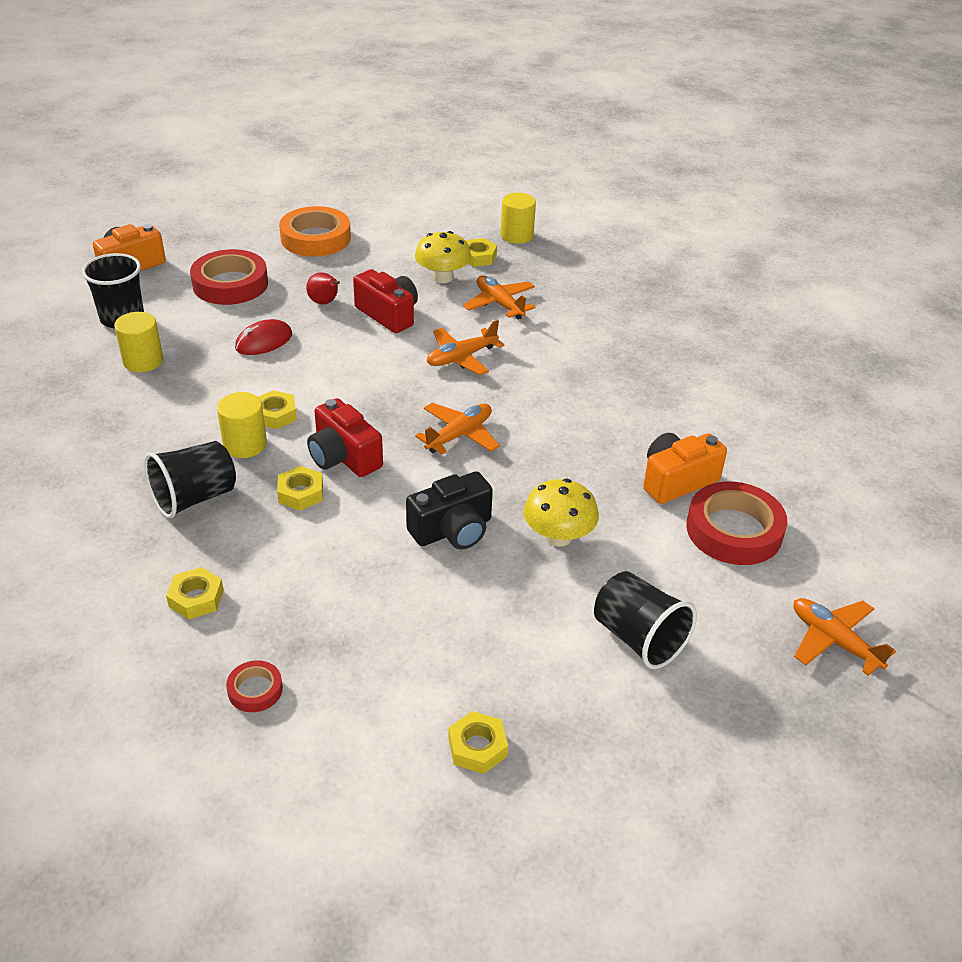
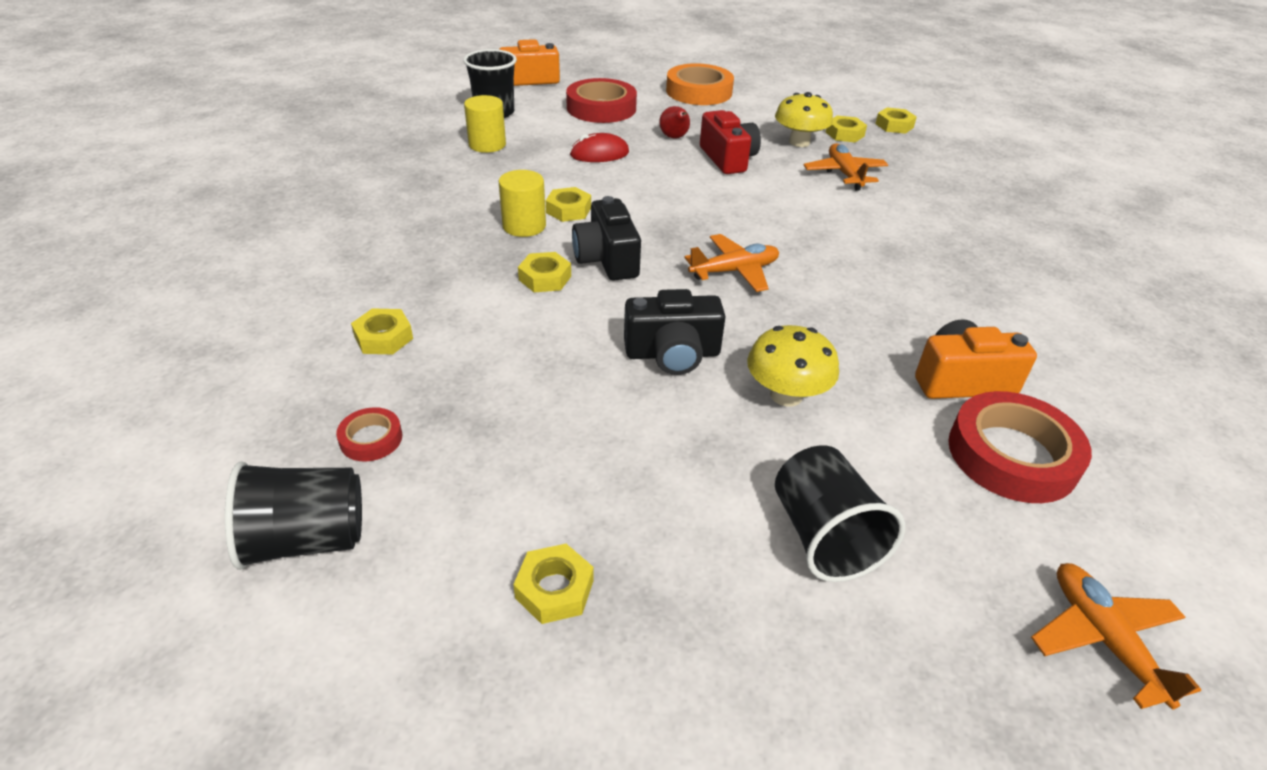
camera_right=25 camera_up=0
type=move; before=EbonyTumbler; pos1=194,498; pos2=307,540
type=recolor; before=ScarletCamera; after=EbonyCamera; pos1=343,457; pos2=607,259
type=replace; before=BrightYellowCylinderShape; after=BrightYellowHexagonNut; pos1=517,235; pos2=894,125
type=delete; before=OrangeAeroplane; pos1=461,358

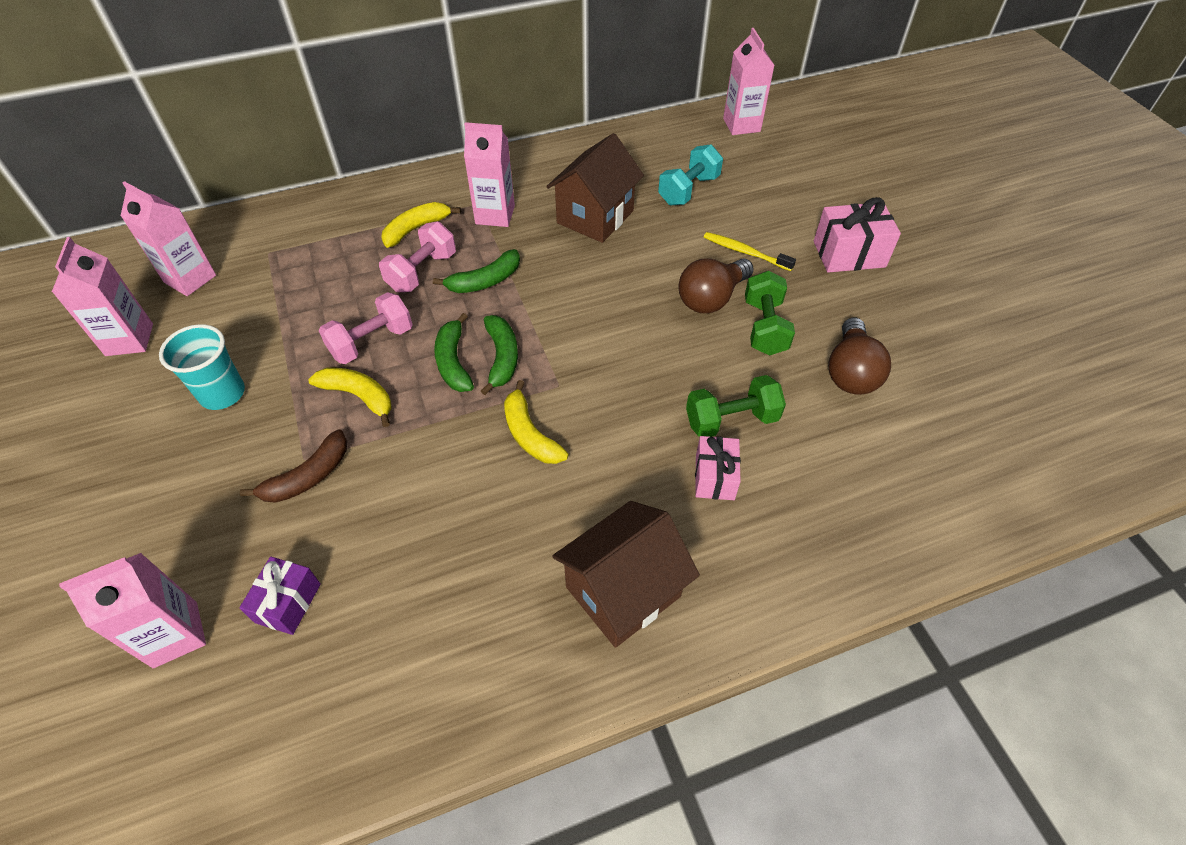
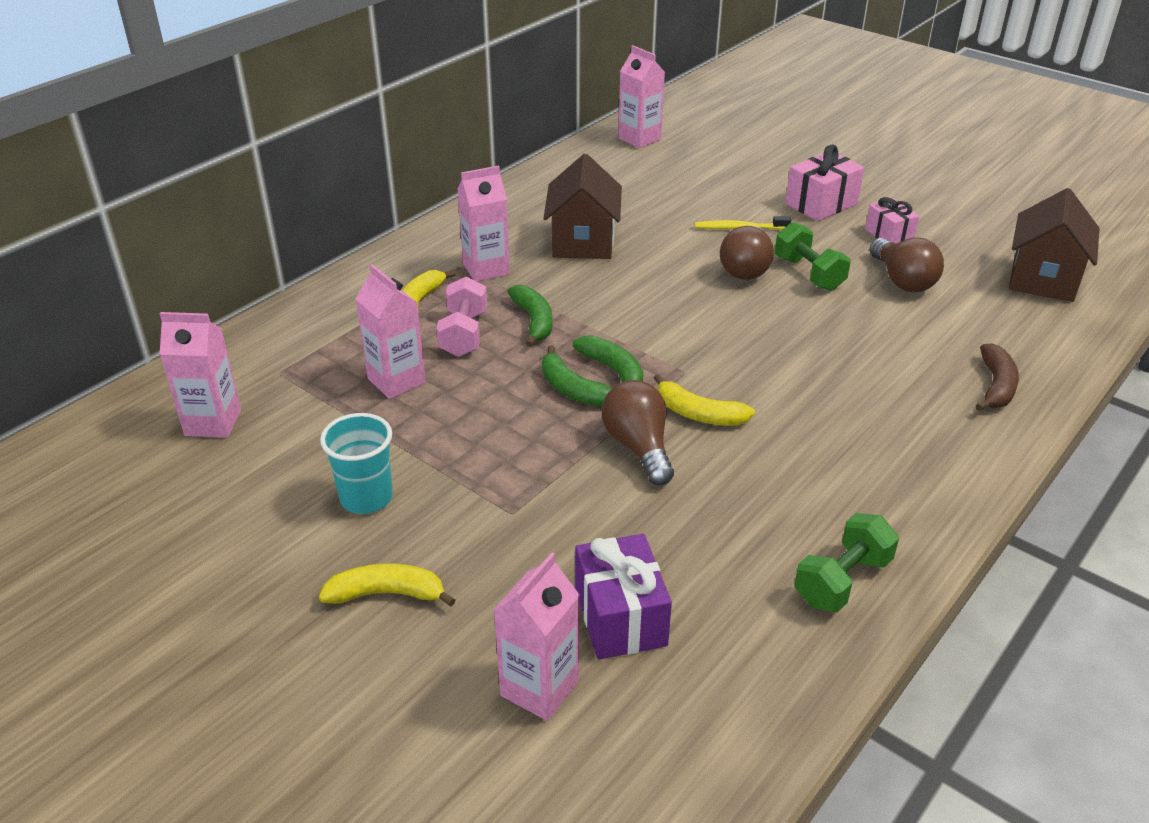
camera_right=-30 camera_up=-15
type=move; before=BrightYellowToyBanana; pos1=359,396; pos2=387,594
type=move; before=RosyJuiceCarton; pos1=129,340; pos2=396,381
type=rotate; before=EmeraldToyBanana; pos1=485,281; pos2=533,321; turn=-45
type=resize; before=RoyalPurplePresent; pos1=288,603; pos2=620,617; scale=1.53
type=insert; after=DarkBrownLightBulb; pos2=638,447
type=move; before=EmeraldHandWeight; pos1=731,420; pos2=842,581
type=move; before=RosyPresent; pos1=714,477; pos2=889,235
type=move; before=DarkBrownToyBanana; pos1=308,477; pos2=995,386
type=move; before=DarkBrownHouse; pos1=623,591; pos2=1043,279
type=delete; before=RosyHandWeight; pos1=371,342
type=delete; before=TealHandWeight; pos1=688,190

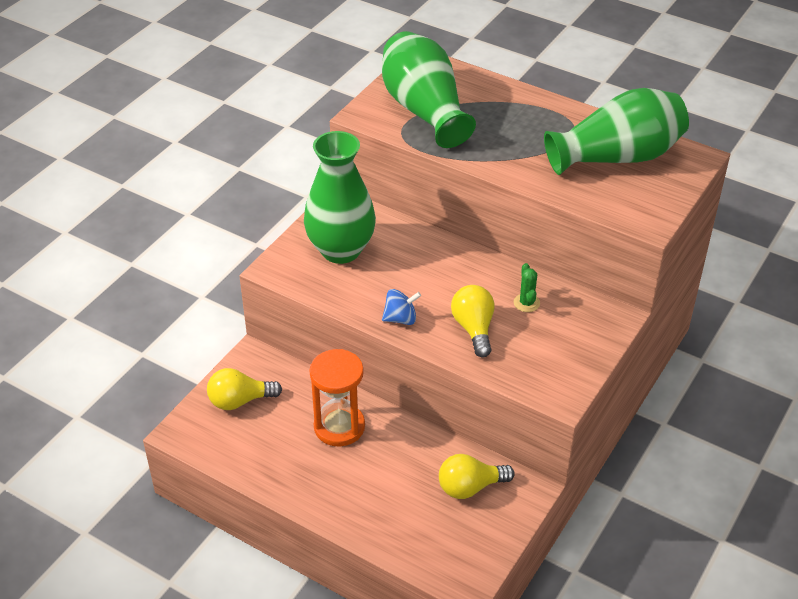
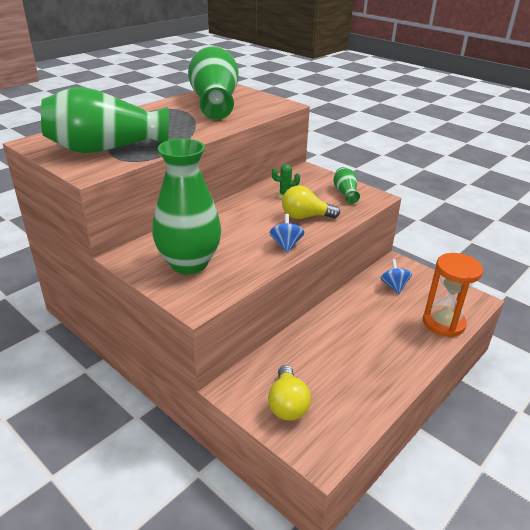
camera_right=-80 camera_up=-10
type=insert; after=EmeraldVase; pos2=345,193
type=replace; before=BrightYellowLightBulb; after=BlueSpinningTop; pos1=470,487; pos2=394,286
type=move; before=OrangeSandTimer; pos1=339,427; pos2=443,323

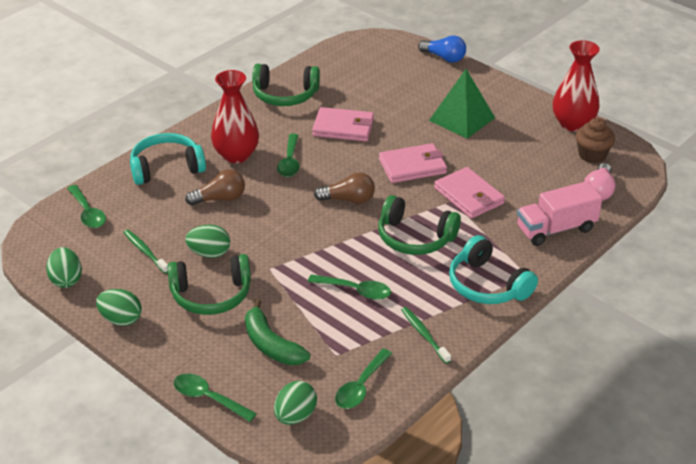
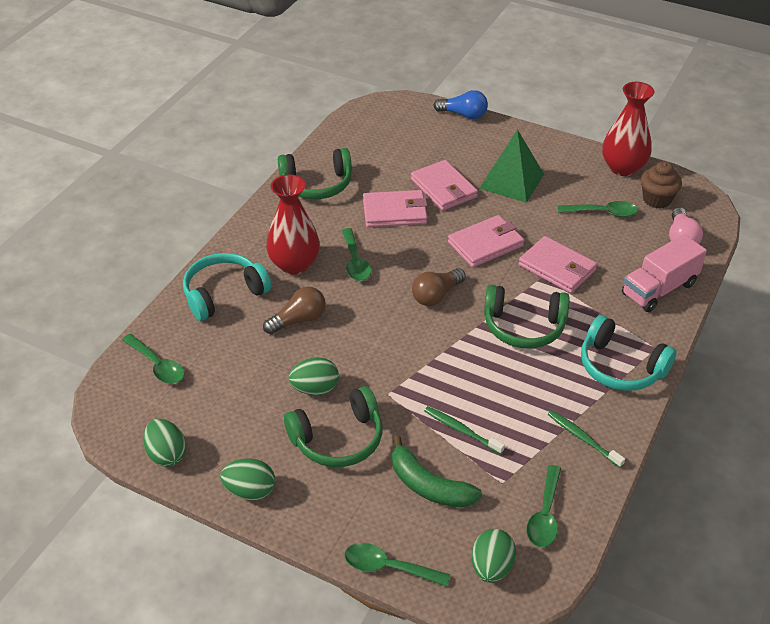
camera_right=-15 camera_up=5
type=insert; after=RosyWallet; pos2=444,188
type=rotate; before=DarkBrownLightBulb; pos1=348,200; pos2=436,295; turn=150
type=move; before=EmeraldToothbrush; pos1=145,251; pos2=461,430
type=move; before=EmeraldSpoon; pos1=355,291; pos2=602,213

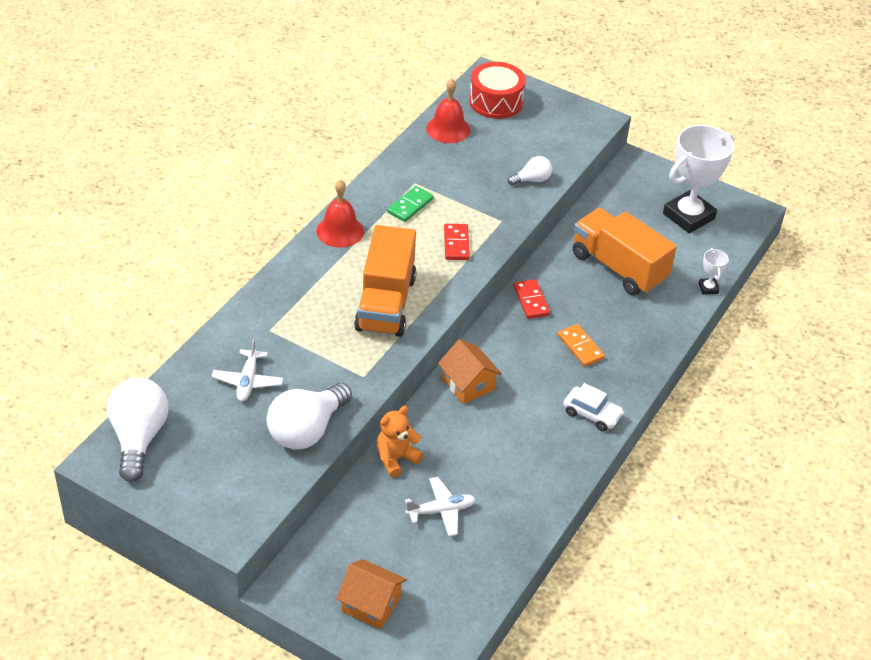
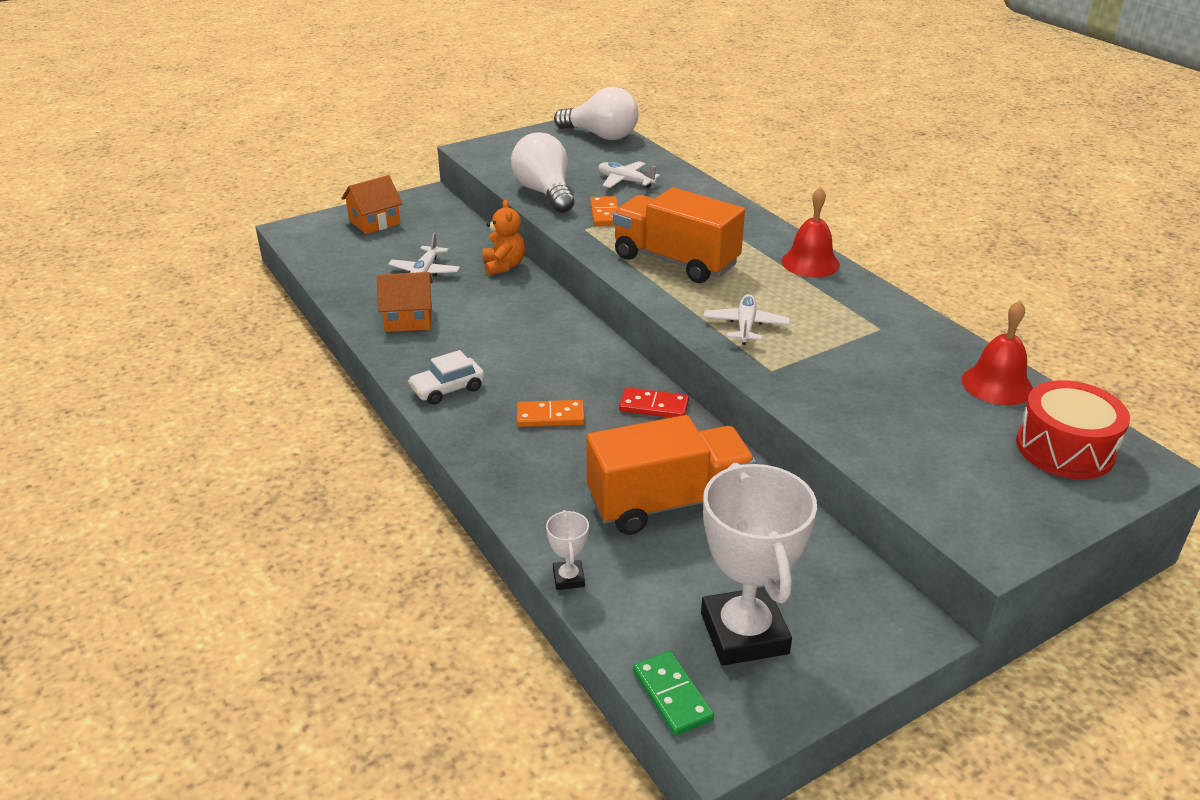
camera_right=120 camera_up=-10
type=move; before=OrangeHouse; pos1=468,384; pos2=408,319
type=rotate; before=PureWhiteAwardCup; pos1=708,288; pos2=568,578; turn=60
type=insert; after=OrangeDomino; pos2=605,214
type=move; before=EmeraldDomino; pos1=410,206; pos2=672,695
type=replace; before=ScarletDomino; after=PureWhiteAeroplane; pos1=456,244; pos2=745,326
type=delete; before=PureWhiteLightBulb; pos1=532,180

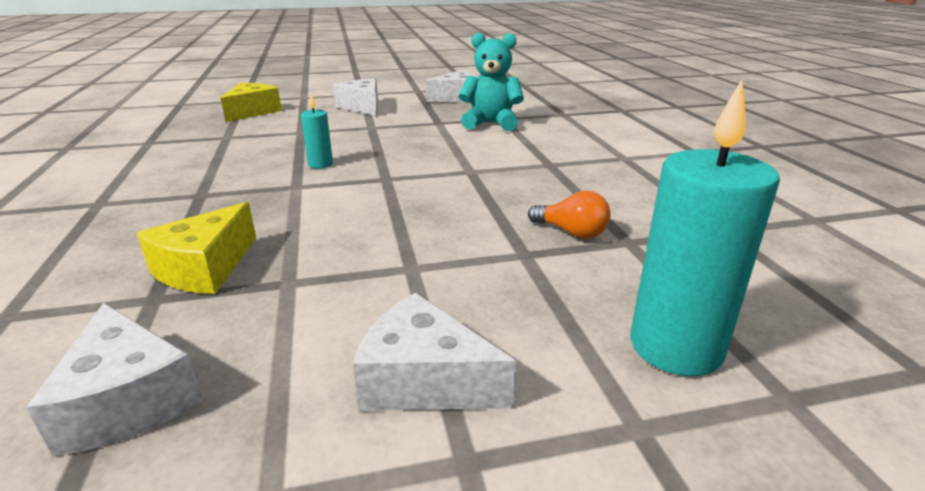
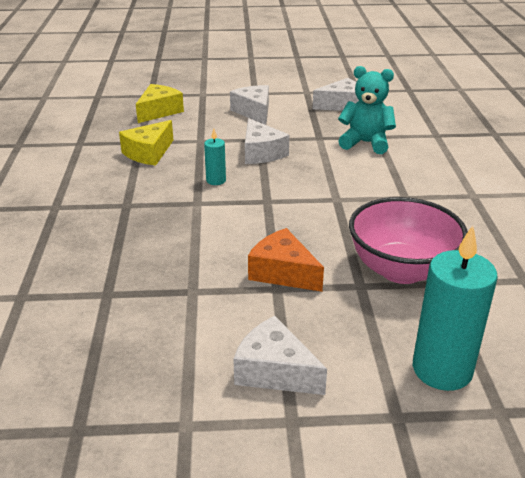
camera_right=10 camera_up=5
type=move; before=BrightYellowPieceOfCheese; pos1=205,268; pos2=149,153
type=move; before=PureWhitePieceOfCheese; pos1=128,400; pos2=261,153
type=insert; after=OrangePieceOfCheese; pos2=283,272
type=replace; before=OrangeLightBulb; after=RosyDeepDish; pos1=571,232; pos2=401,270

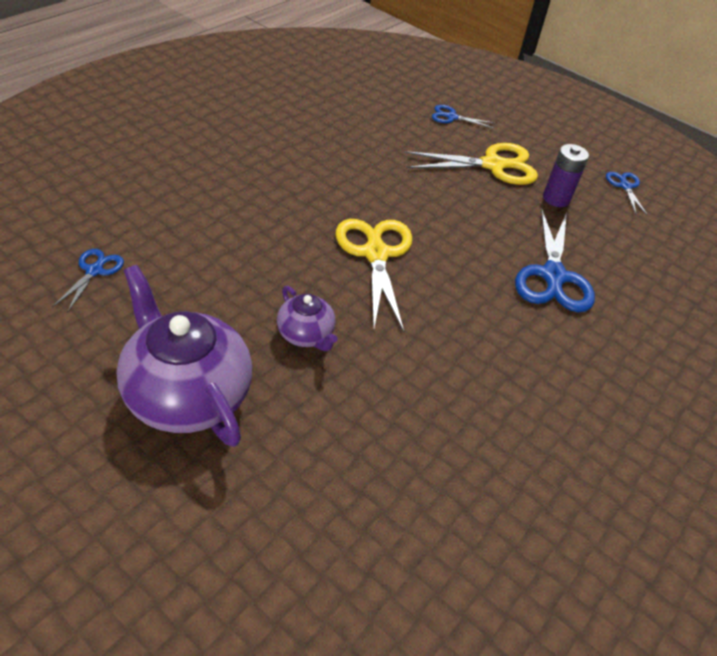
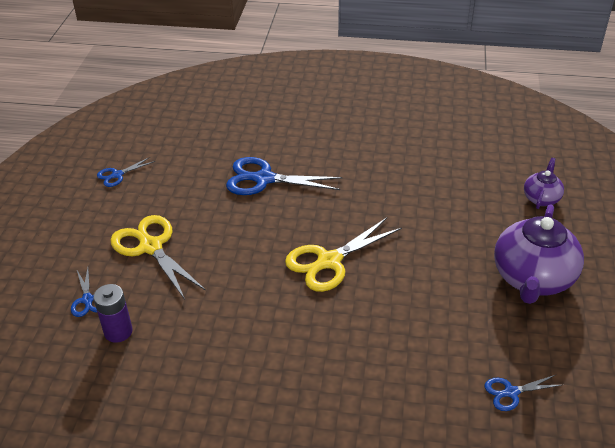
camera_right=-115 camera_up=-5
type=move; before=RoyalPurpleAaBattery; pos1=556,199; pos2=118,332
type=rotate; before=BlueScissors; pos1=553,276; pos2=264,179; turn=-150
type=move; before=RoyalPurpleTeapot; pos1=306,335; pos2=541,198

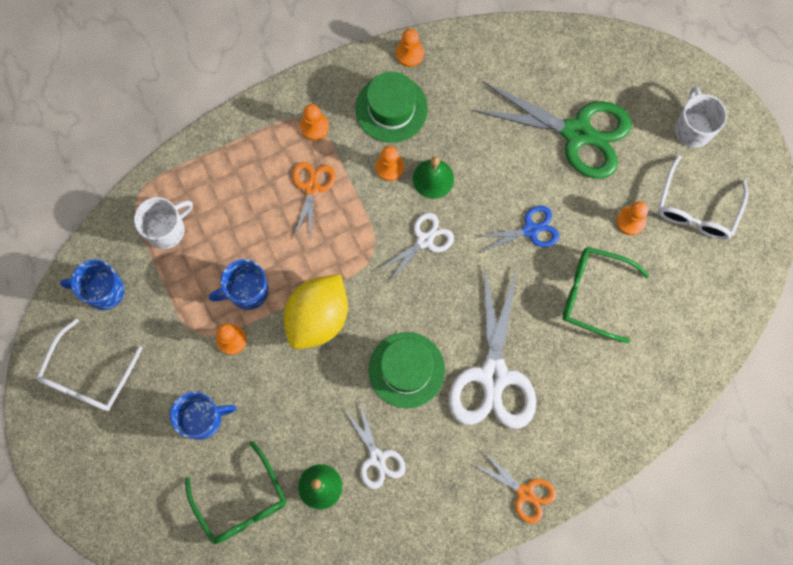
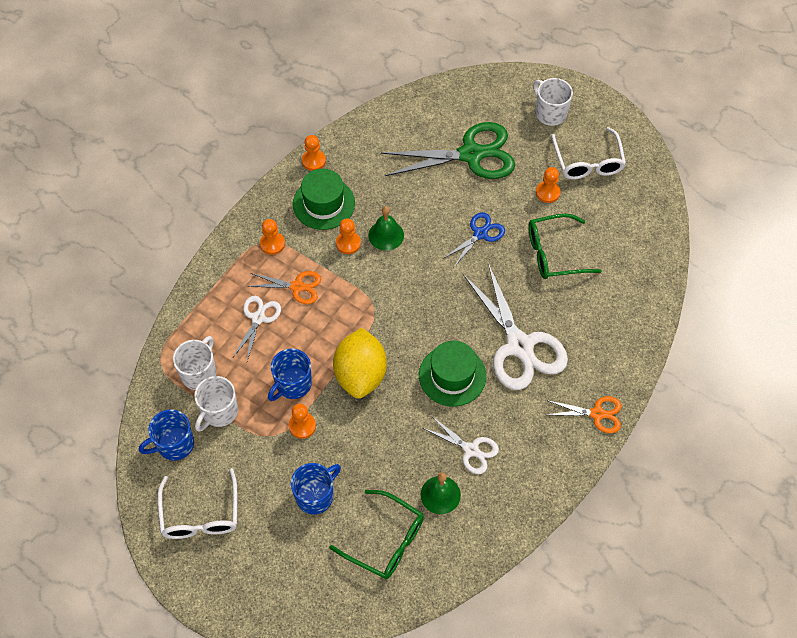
camera_right=-30 camera_up=-15
type=insert; after=PureWhiteCoffeeMug; pos2=219,412
type=move; before=PureWhiteScissors; pos1=424,240; pos2=258,318
type=rotate; before=OrangeScissors; pos1=311,188; pos2=297,287; turn=120

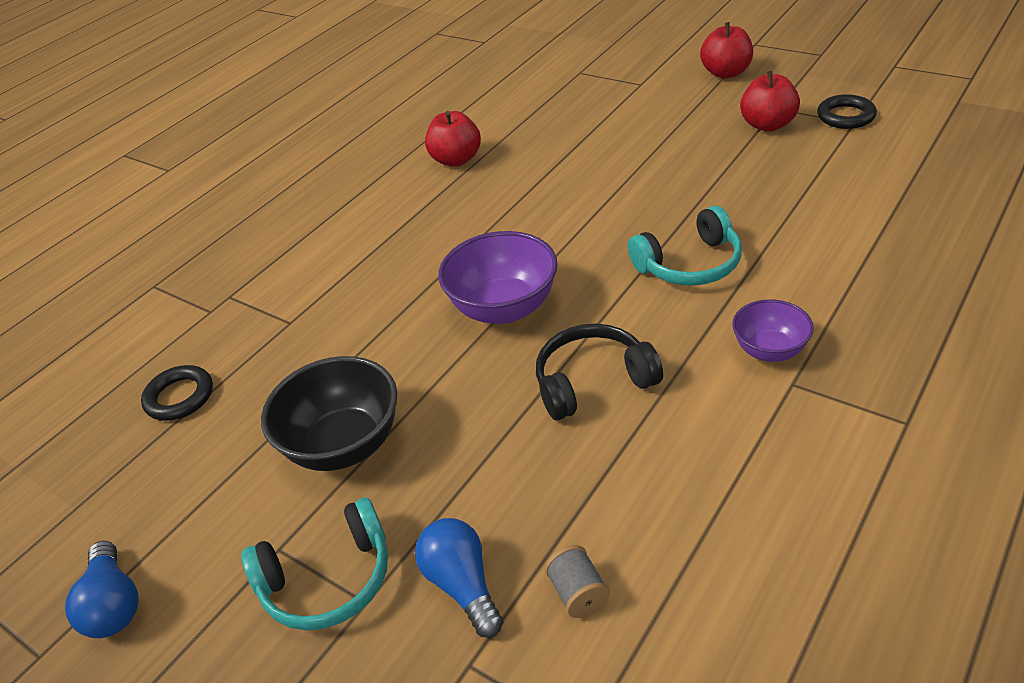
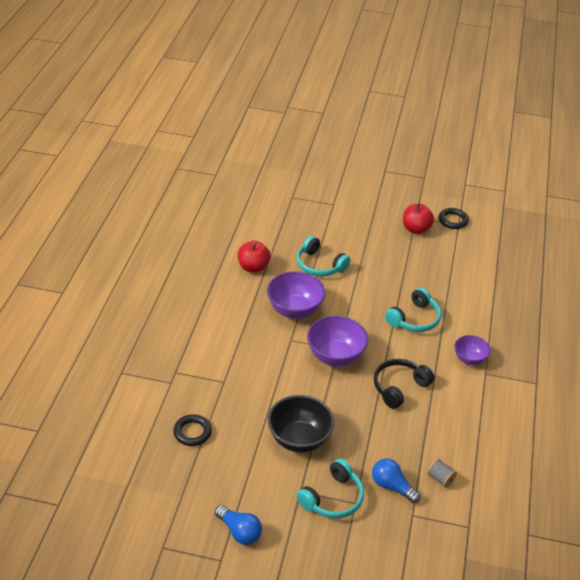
camera_right=-30 camera_up=0
type=insert; after=RoyalPurpleDeepDish; pos2=294,310
type=insert; after=TealHeadset; pos2=319,265
type=delete; before=ScarletToyApple; pos1=726,73

